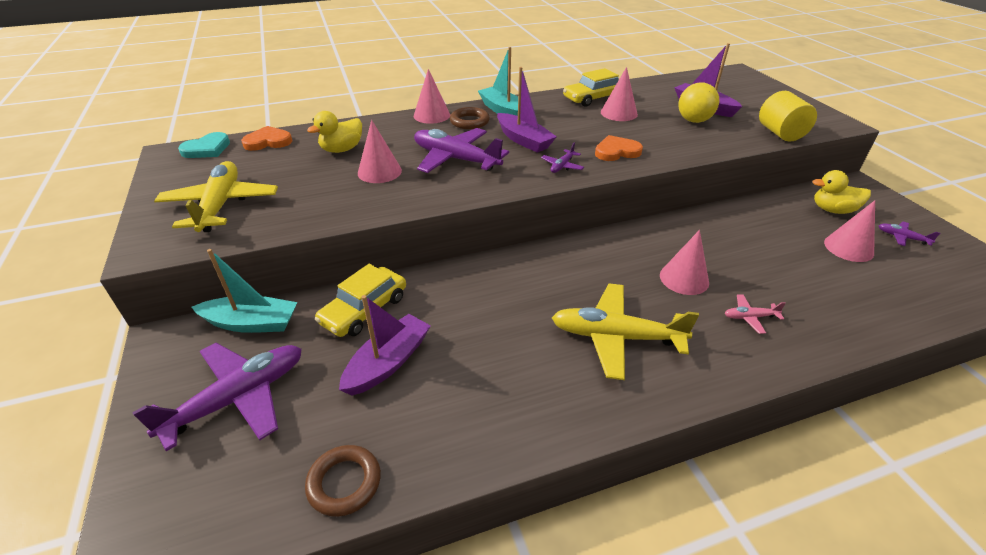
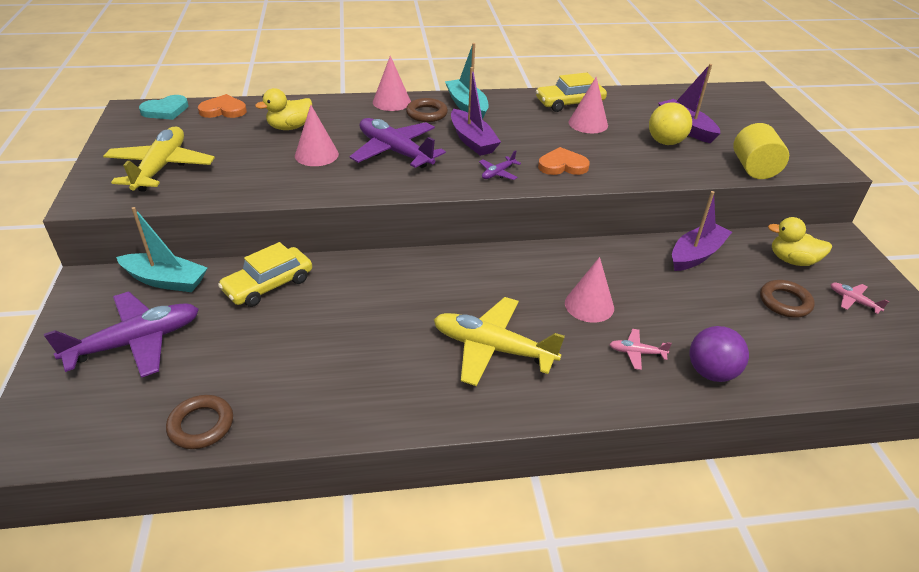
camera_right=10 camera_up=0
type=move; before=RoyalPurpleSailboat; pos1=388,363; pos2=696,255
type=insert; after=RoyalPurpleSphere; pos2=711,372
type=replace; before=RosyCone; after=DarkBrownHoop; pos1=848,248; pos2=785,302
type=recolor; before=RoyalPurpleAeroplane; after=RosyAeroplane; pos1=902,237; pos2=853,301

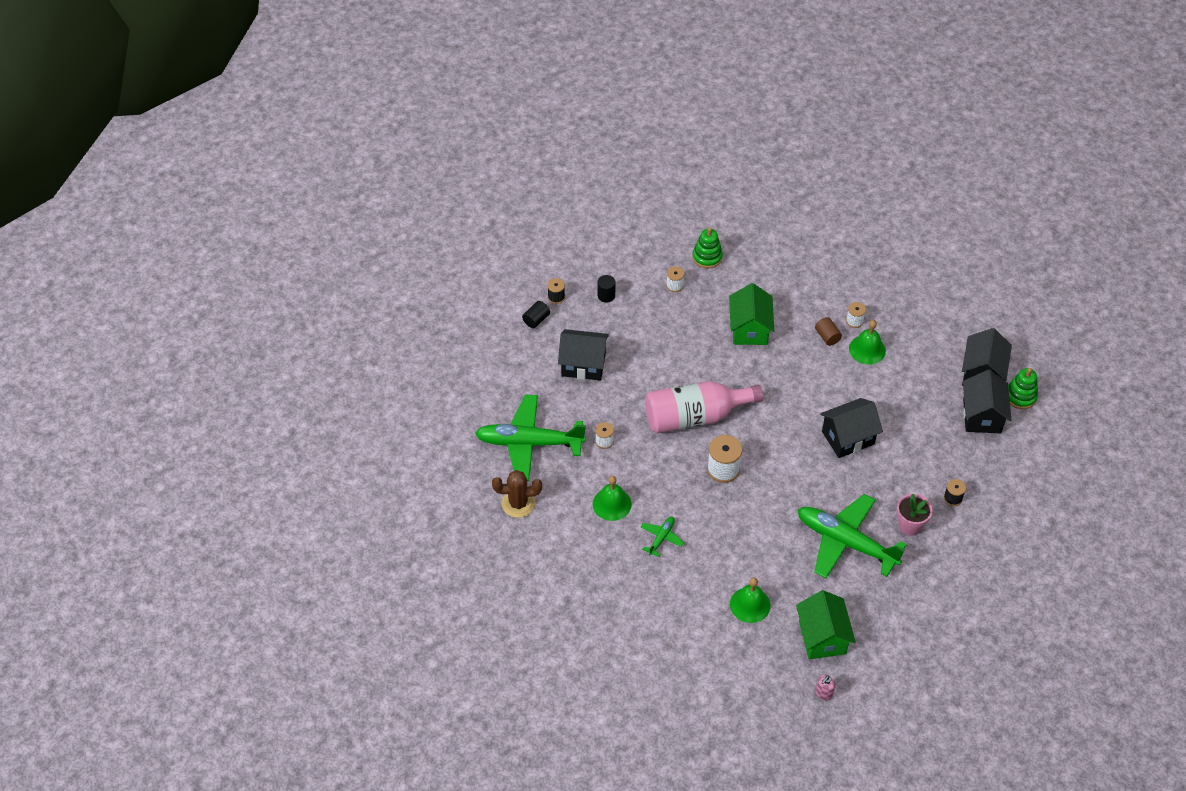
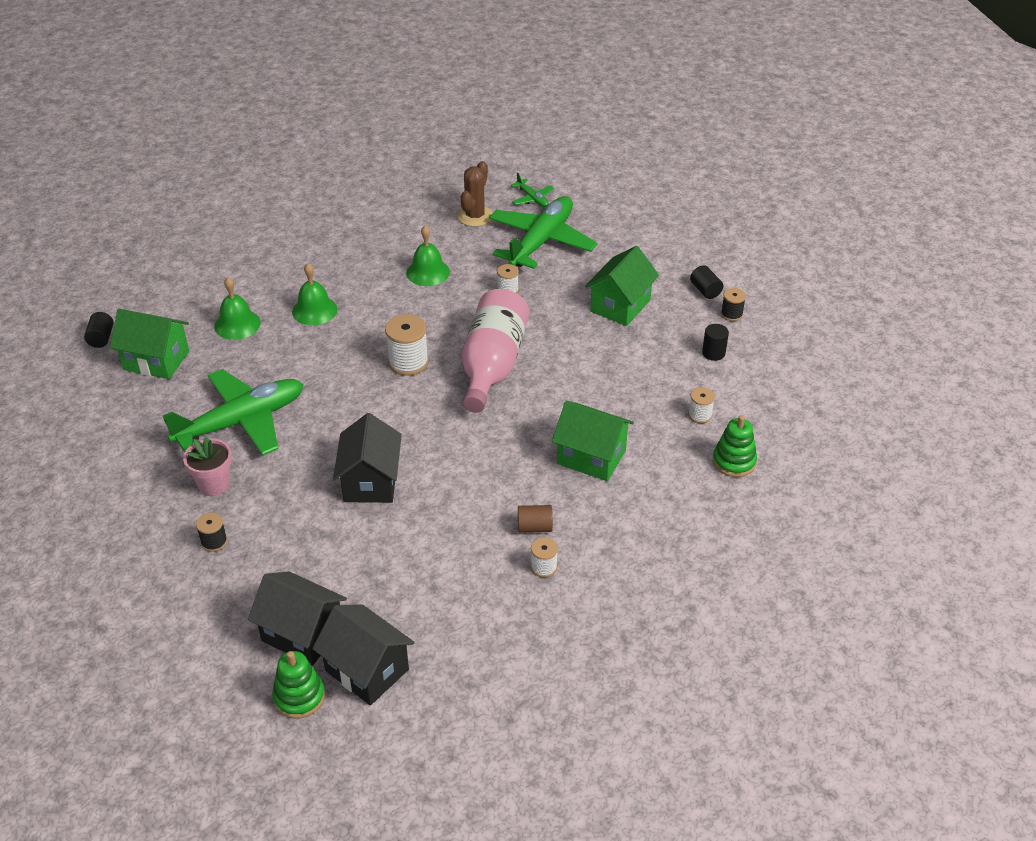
camera_right=115 camera_up=-10
type=replace; before=RosyPumpBottle; after=EbonyCylinderShape; pos1=823,693; pos2=101,338
type=move; before=EmeraldSchoolBell; pos1=867,349; pos2=314,310
type=move; before=EmeraldAeroplane; pos1=661,538; pos2=532,198
type=recolor; before=EbonyHouse; after=EmeraldHouse; pos1=583,364; pos2=620,306

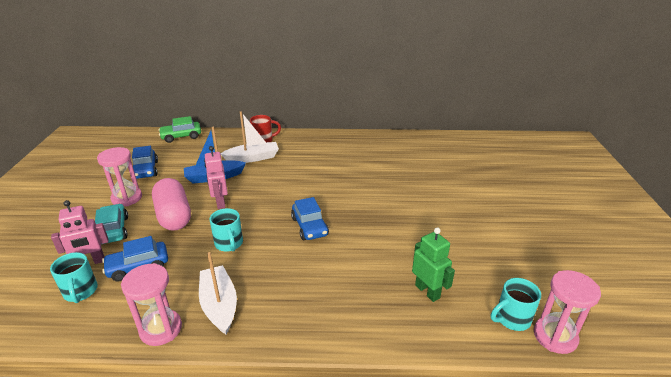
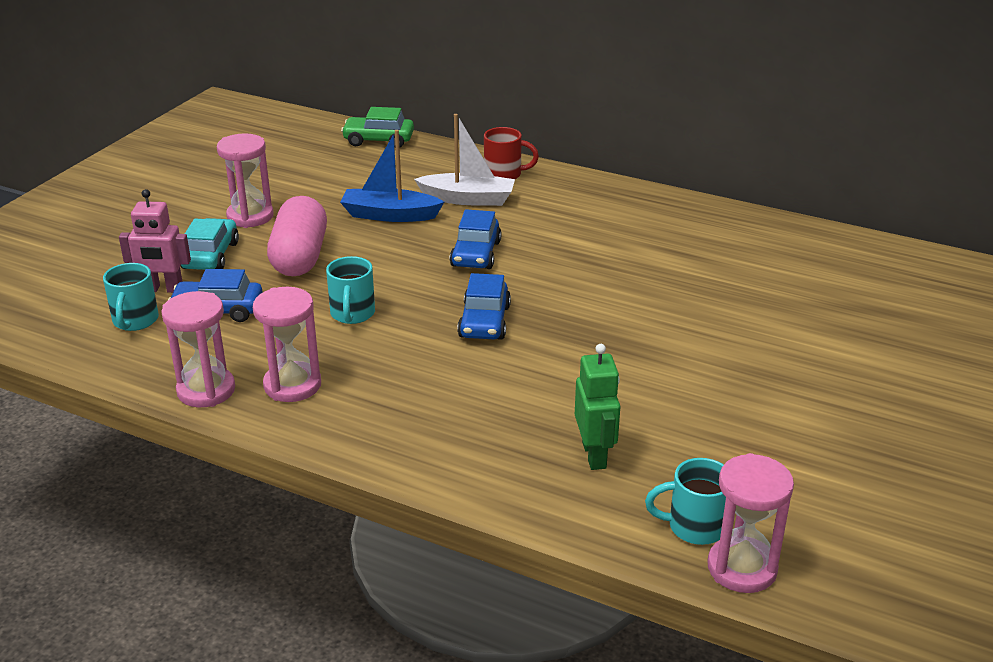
camera_right=25 camera_up=0
type=replace; before=PureWhiteSailboat; after=RosySandTimer; pos1=219,305; pos2=292,385
type=move; before=BlueCar; pos1=146,170; pos2=476,254
type=delete; before=RosyToyRobot; pos1=220,202

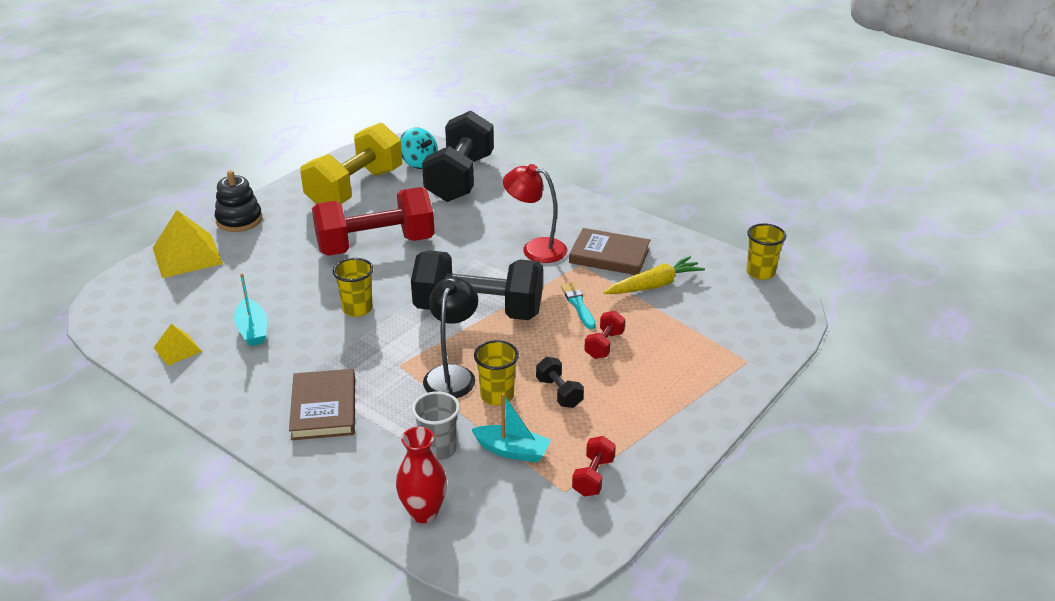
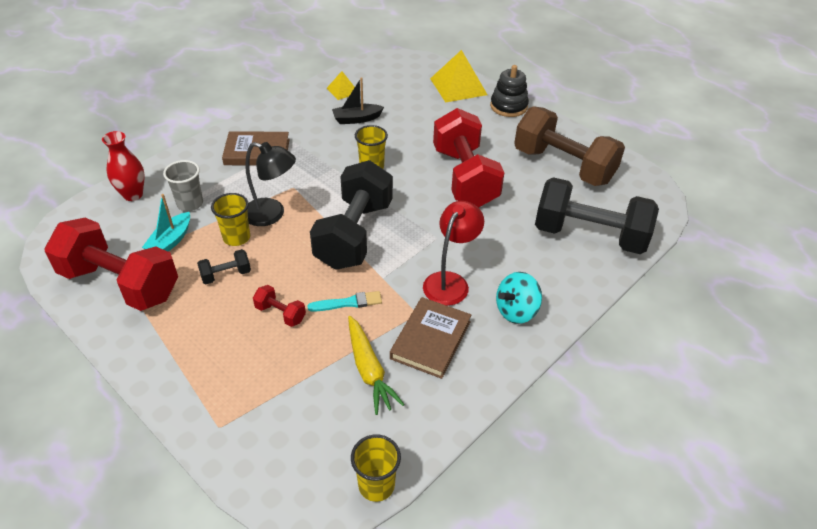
camera_right=95 camera_up=10
type=resize; before=ScarletHandWeight; pos1=593,477; pos2=120,283; scale=2.43
type=recolor; before=TealSailboat; after=EbonySailboat; pos1=252,330; pos2=356,119
type=move; before=TealSpinningTop; pos1=419,163; pos2=516,311
type=recolor; before=BrightYellowHandWeight; after=DarkBrownHandWeight; pos1=355,189; pos2=563,166

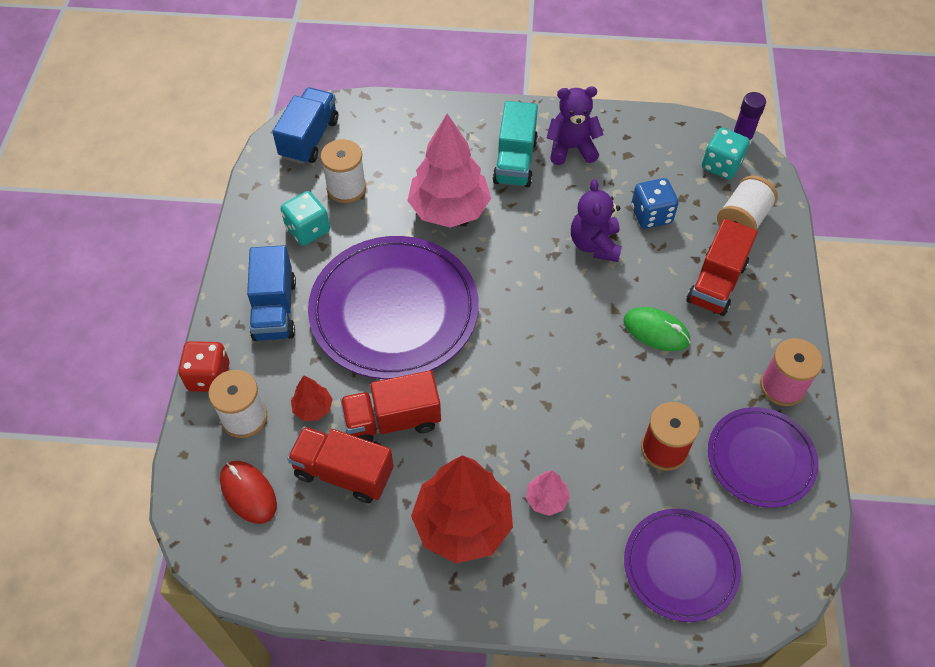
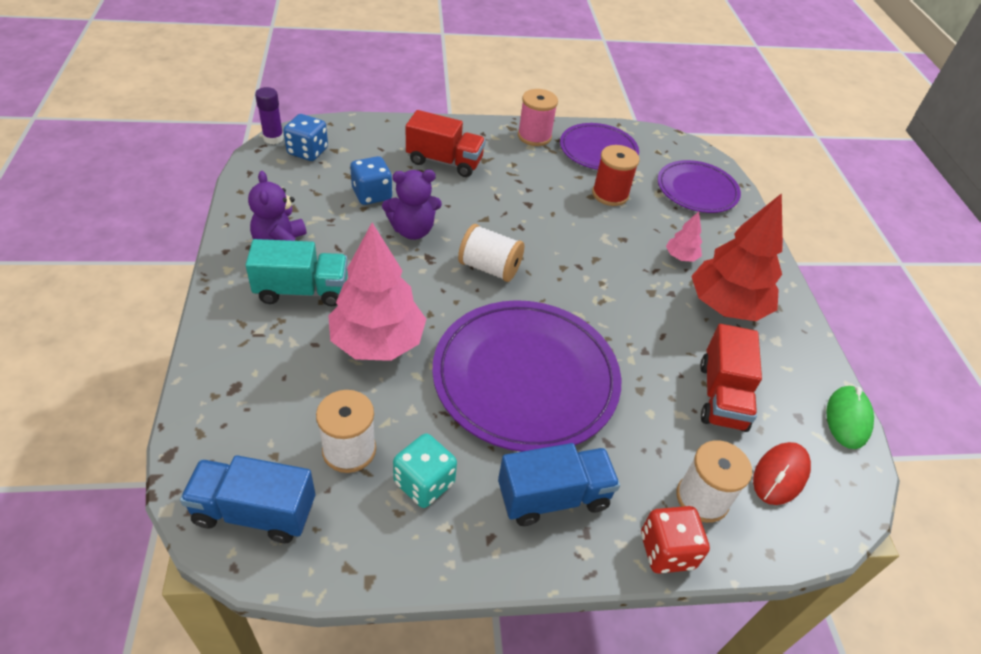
camera_right=-105 camera_up=-10
type=recolor; before=TealDie; after=BlueDie; pos1=721,165; pos2=308,151
type=move; before=PureWhiteReelOfThread; pos1=742,220; pos2=489,268
type=move; before=EmeraldPcMouse; pos1=656,331; pos2=847,419
type=delete; before=ScarletTree; pos1=313,408
type=delete; before=ScarletLorry; pos1=392,420

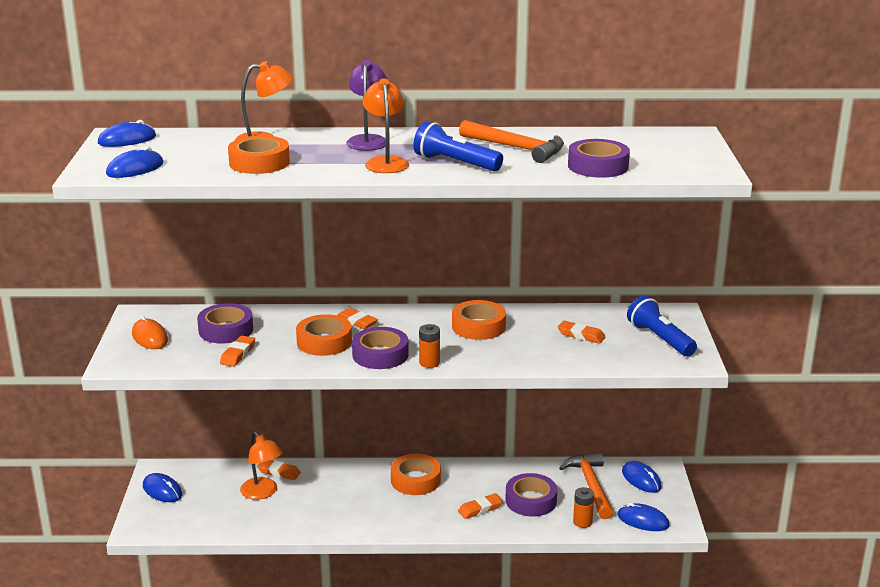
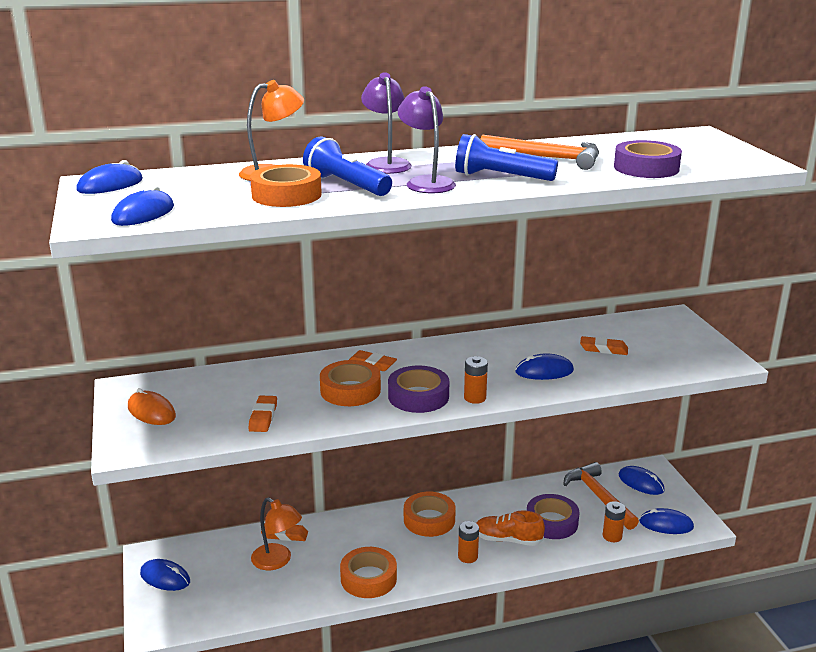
camera_right=-15 camera_up=0
type=move; before=BlueTorch; pos1=660,339; pos2=346,185
type=move; before=OrangeRollOfTape; pos1=478,326; pos2=368,578
type=recolor; before=OrangeLamp; after=RoyalPurpleLamp; pos1=386,162; pos2=426,182
type=insert; after=OrangeAaBattery; pos2=467,557
type=replace; before=OrangeGumEraser; after=OrangeSneaker; pos1=480,509; pos2=508,539
type=insert; after=BluePcMouse; pos2=544,371
type=delete; before=RoyalPurpleRollOfTape; pos1=226,330

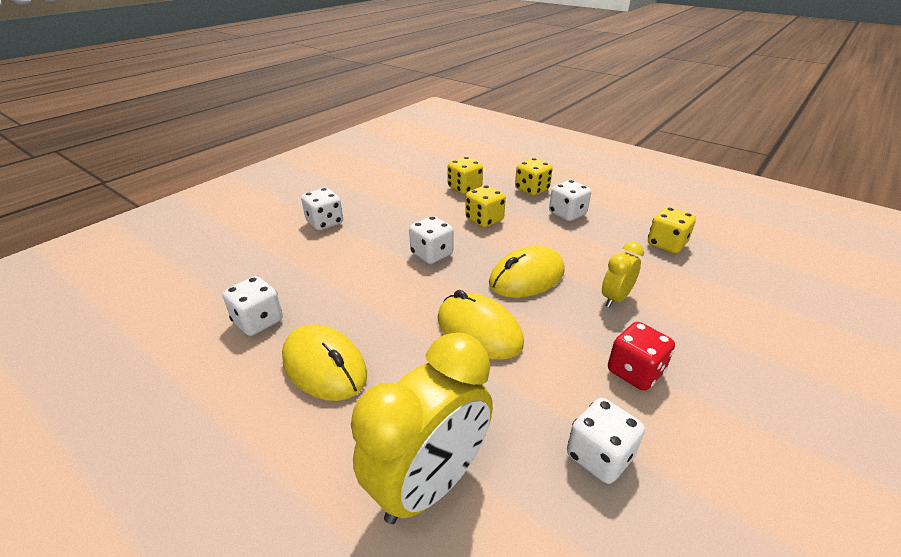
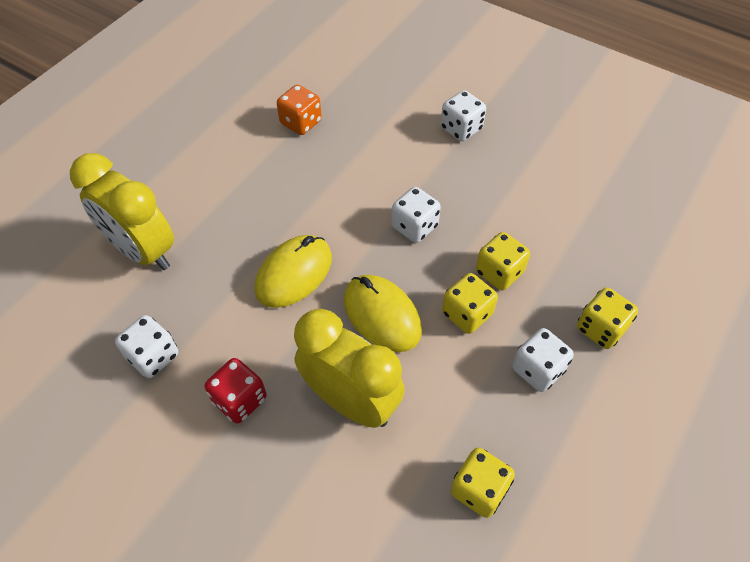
camera_right=85 camera_up=20
type=recolor; before=PureWhiteDie; after=OrangeDie; pos1=258,321; pos2=301,123
type=resize; before=BrightYellowBedsideClock; pos1=615,298; pos2=351,401; scale=1.93
type=move; before=BrightYellowDie; pos1=464,188; pos2=467,314
type=delete; before=BrightYellowPcMouse; pos1=324,366

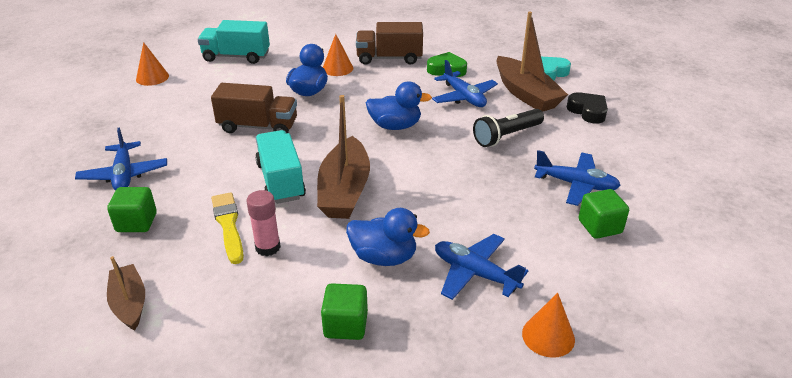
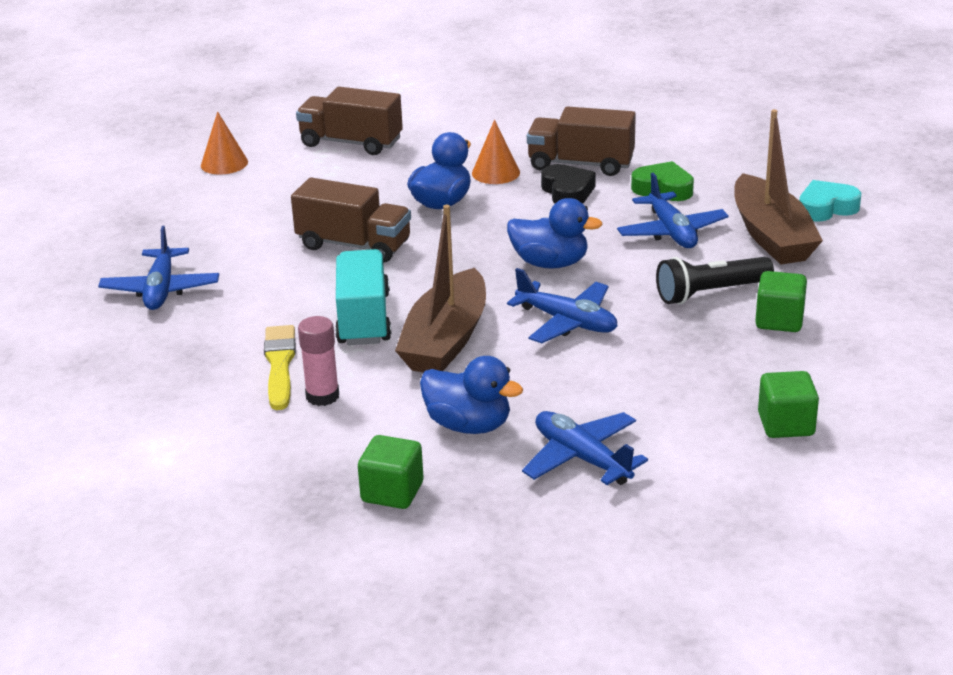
camera_right=15 camera_up=-5
type=recolor; before=TealLorry; after=DarkBrownLorry; pos1=236,57; pos2=351,143
type=move; before=BlueAeroplane; pos1=576,185; pos2=567,322
type=move; before=EbonyHeartShape; pos1=588,111; pos2=567,192
type=move; before=EmeraldCube; pos1=136,222; pos2=779,320
type=delete; before=DarkBrownSailboat; pos1=129,303
type=delete; before=OrangeCone; pos1=548,336

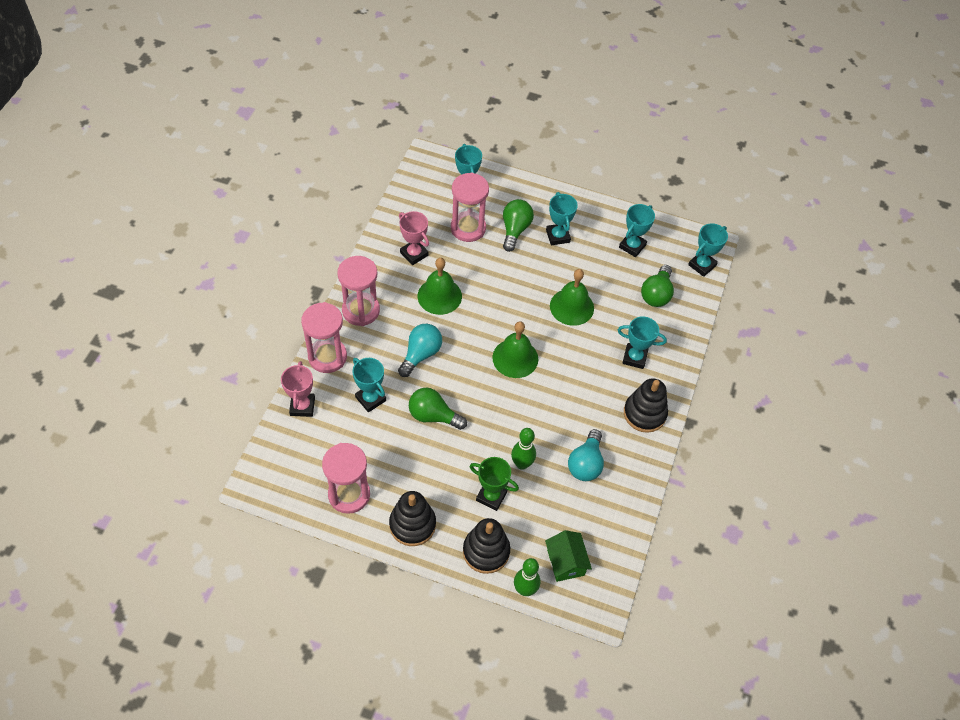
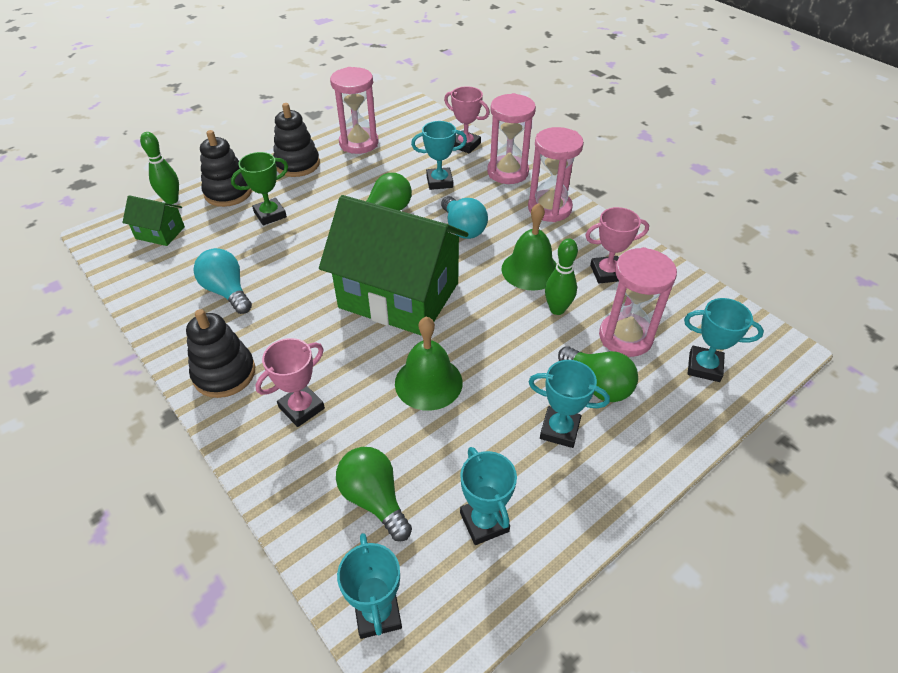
camera_right=125 camera_up=-10
type=recolor; before=TealAwardCup; after=RosyAwardCup; pos1=634,357; pos2=301,408
type=replace; before=EmeraldSchoolBell; after=EmeraldHouse; pos1=515,358; pos2=399,295
type=move; before=EmeraldSkittle; pos1=522,464; pos2=557,309

